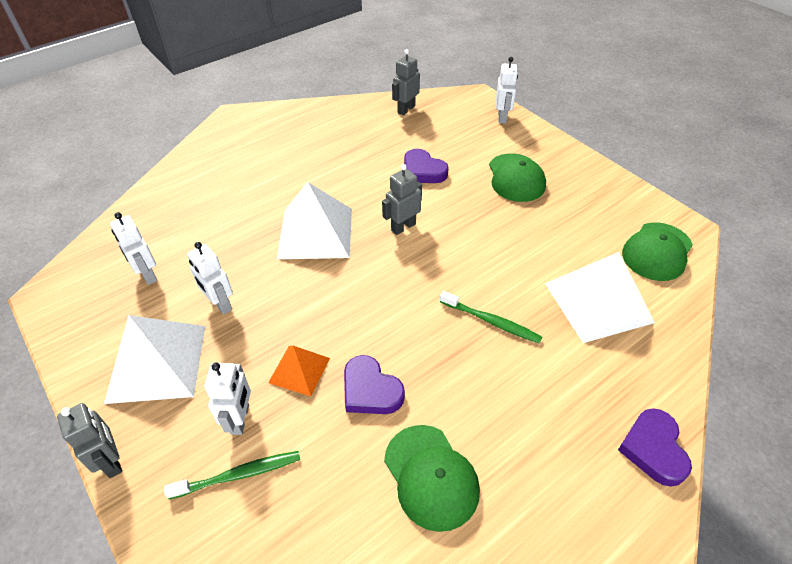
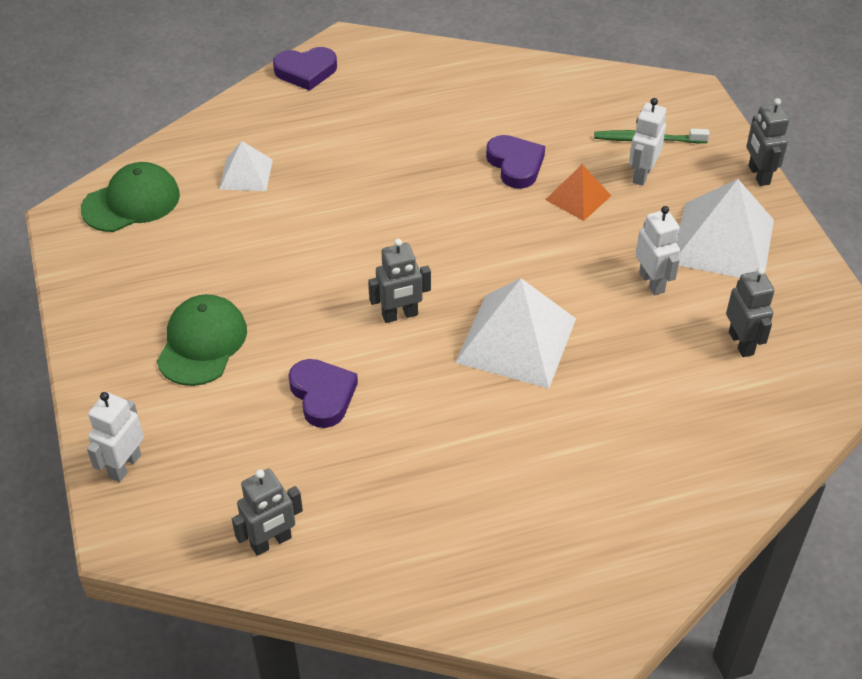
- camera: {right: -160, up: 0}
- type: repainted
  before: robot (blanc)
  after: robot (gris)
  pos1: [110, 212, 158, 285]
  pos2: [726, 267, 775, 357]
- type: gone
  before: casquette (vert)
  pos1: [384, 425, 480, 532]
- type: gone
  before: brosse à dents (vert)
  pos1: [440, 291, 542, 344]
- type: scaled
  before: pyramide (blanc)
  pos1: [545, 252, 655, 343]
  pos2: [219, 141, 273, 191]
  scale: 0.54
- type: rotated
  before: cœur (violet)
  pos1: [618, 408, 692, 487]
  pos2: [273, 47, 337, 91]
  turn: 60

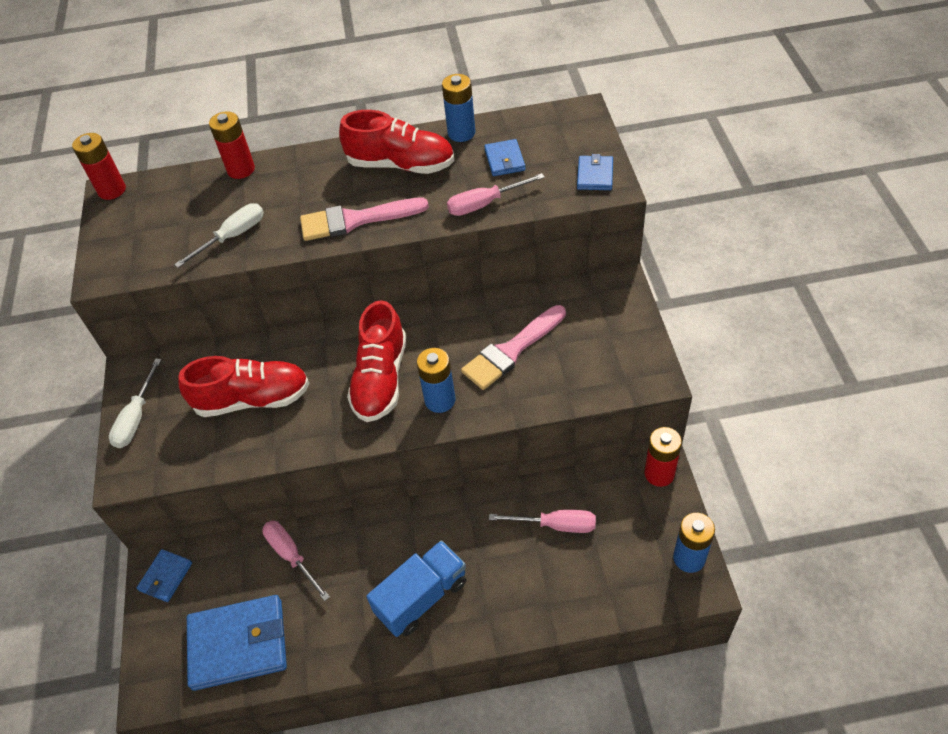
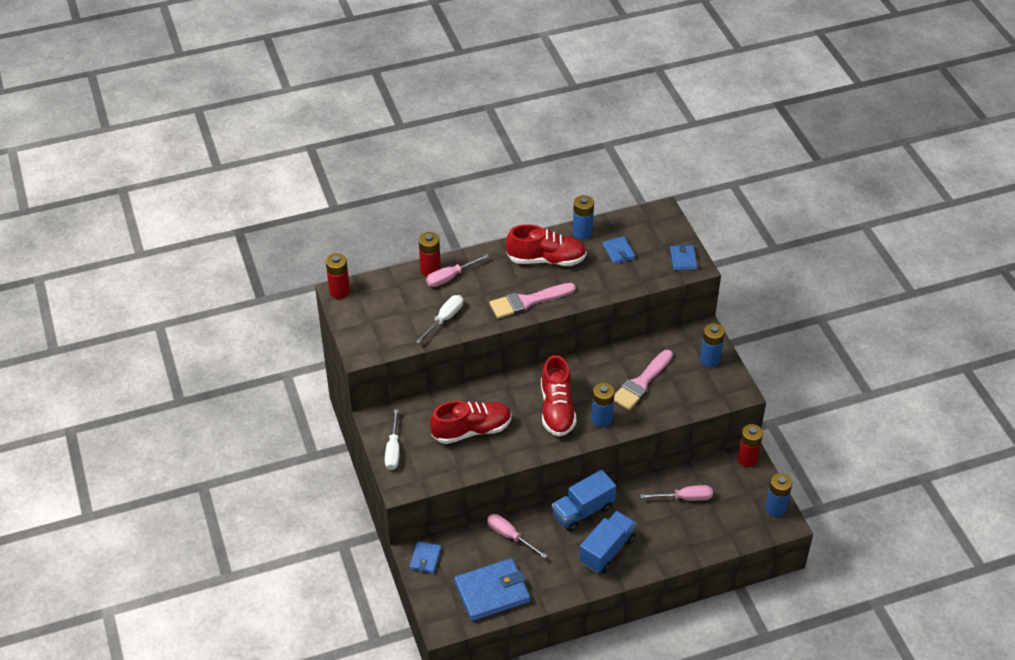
- camera: {right: -15, up: -5}
- type: shifted
  before: tournevis (rose)
  pos1: [447, 173, 545, 216]
  pos2: [426, 254, 489, 287]
- type: new
  after: camion (bleu)
  pos2: [552, 469, 616, 532]
- type: new
  after: pile (bleu)
  pos2: [700, 323, 725, 367]

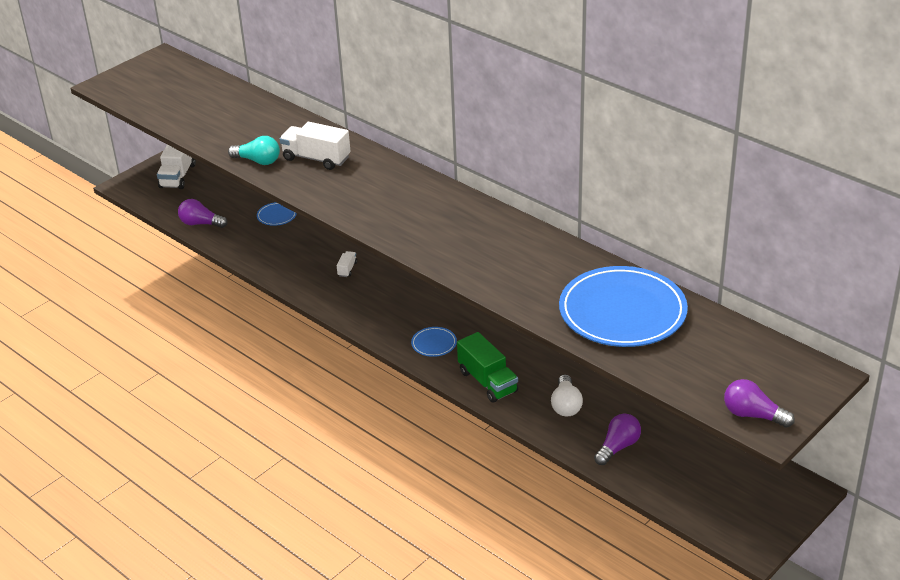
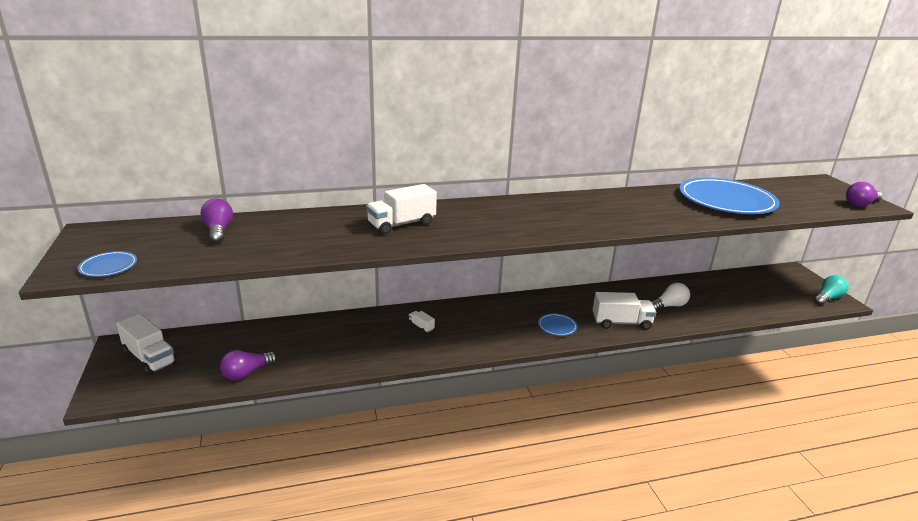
- camera: {right: -60, up: -10}
- type: shifted
  before: ampoule (turquoise)
  pos1: [228, 136, 280, 165]
  pos2: [814, 275, 849, 305]
- type: shifted
  before: assiette (bleu)
  pos1: [257, 202, 297, 226]
  pos2: [78, 251, 137, 277]
- type: repainted
  before: camion (vert)
  after: camion (blanc)
  pos1: [457, 332, 518, 403]
  pos2: [593, 292, 656, 330]
- type: rotated
  before: ampoule (blanc)
  pos1: [551, 374, 583, 417]
  pos2: [651, 283, 690, 311]
  turn: -60
- type: shifted
  before: ampoule (violet)
  pos1: [594, 414, 641, 465]
  pos2: [201, 198, 233, 243]

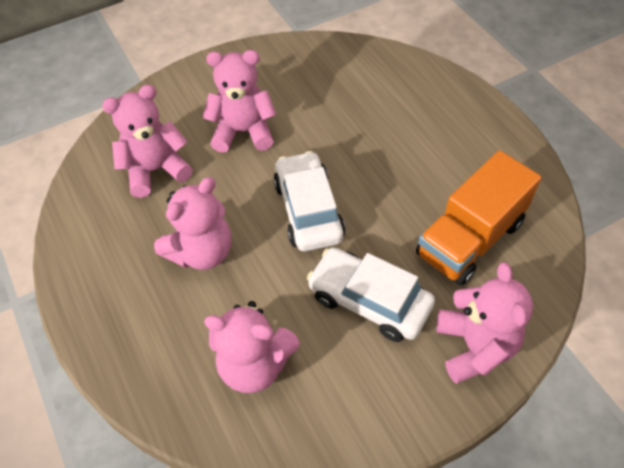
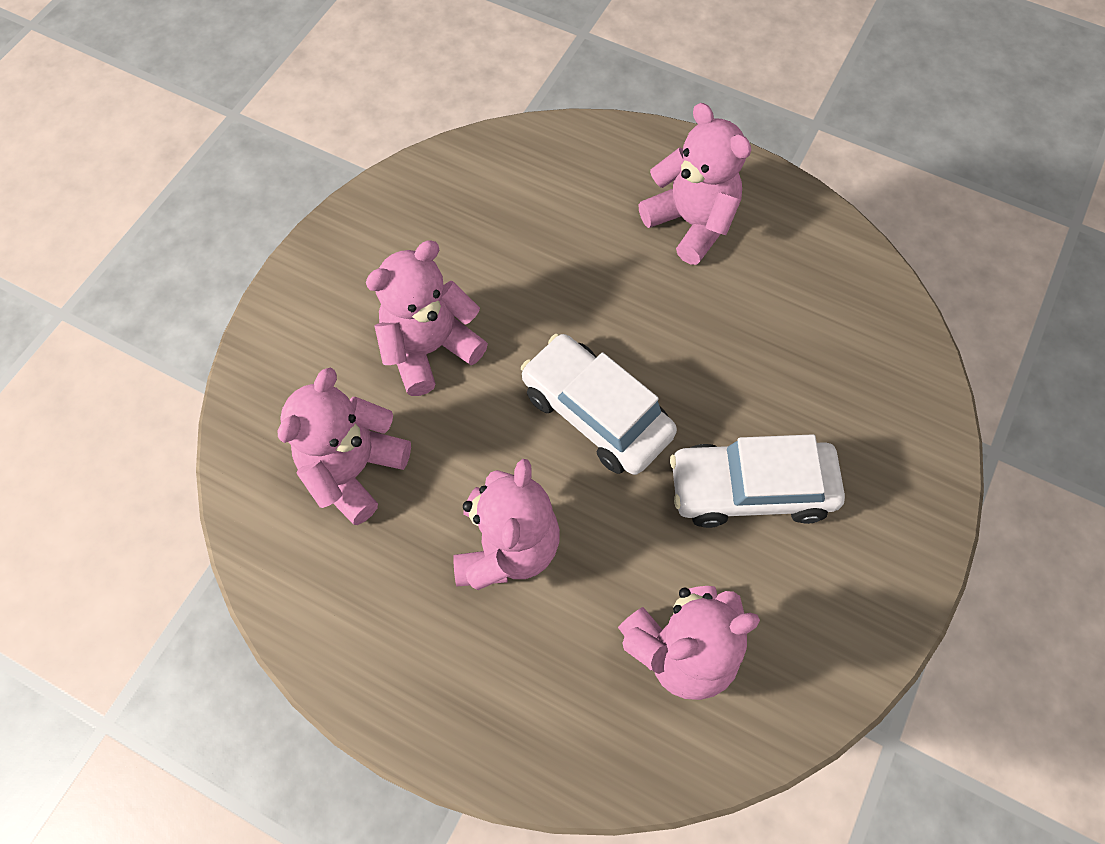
- camera: {right: -35, up: 10}
- type: gone
  before: camion (orange)
  pos1: [416, 150, 541, 286]
- type: shifted
  before: ours en peluche (rose)
  pos1: [436, 262, 533, 383]
  pos2: [639, 103, 751, 265]

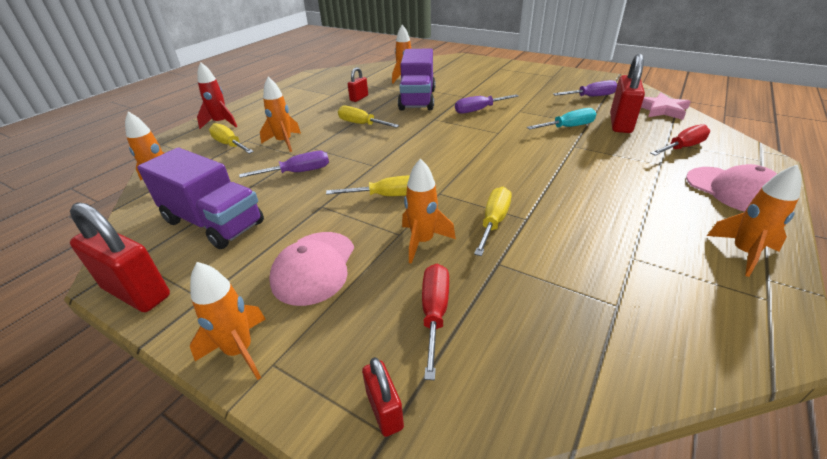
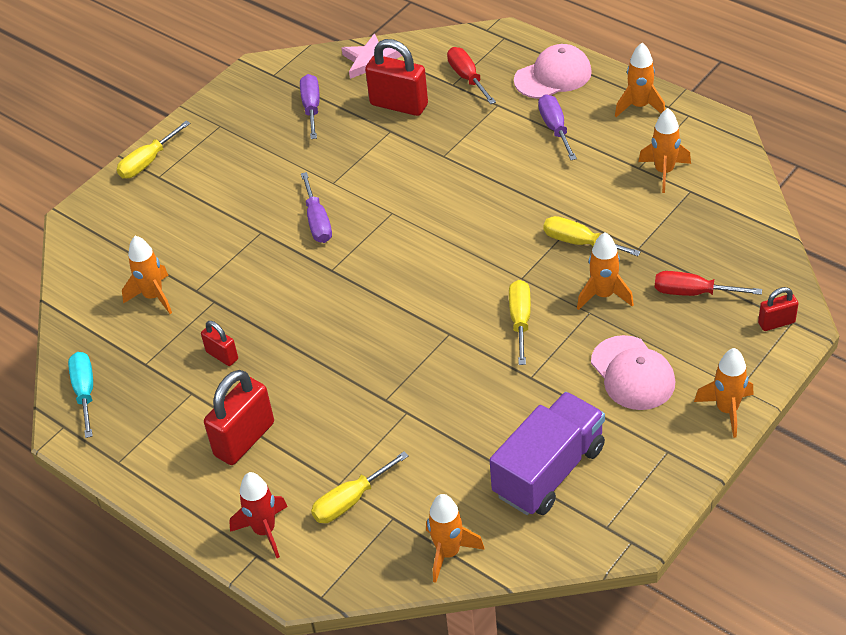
- camera: {right: -80, up: 10}
- type: shifted
  before: cadenas (rouge)
  pos1: [70, 202, 170, 312]
  pos2: [204, 370, 274, 465]
- type: shifted
  before: tournevis (violet)
  pos1: [239, 151, 329, 178]
  pos2: [538, 94, 577, 160]
- type: shifted
  before: fusée (orange)
  pos1: [260, 77, 301, 152]
  pos2: [638, 108, 691, 193]
- type: rotated
  before: casquette (rose)
  pos1: [269, 232, 354, 306]
  pos2: [591, 335, 675, 410]
  turn: 45
- type: shifted
  before: tournevis (jaune)
  pos1: [338, 105, 399, 128]
  pos2: [117, 121, 190, 178]
- type: gone
  before: camion (violet)
  pos1: [398, 48, 435, 111]
- type: shifted
  before: tournevis (turquoise)
  pos1: [527, 108, 596, 130]
  pos2: [68, 352, 93, 438]

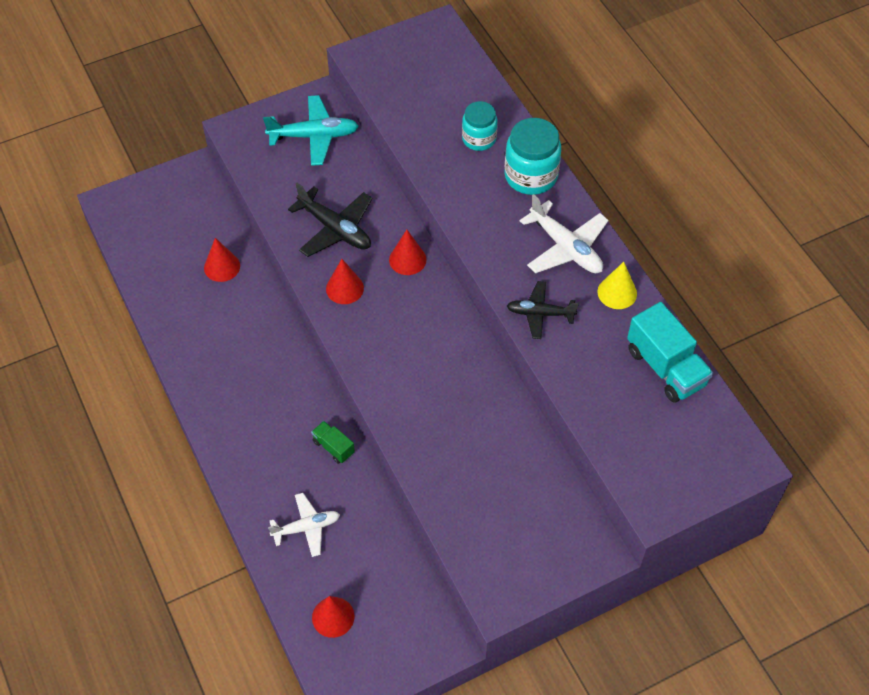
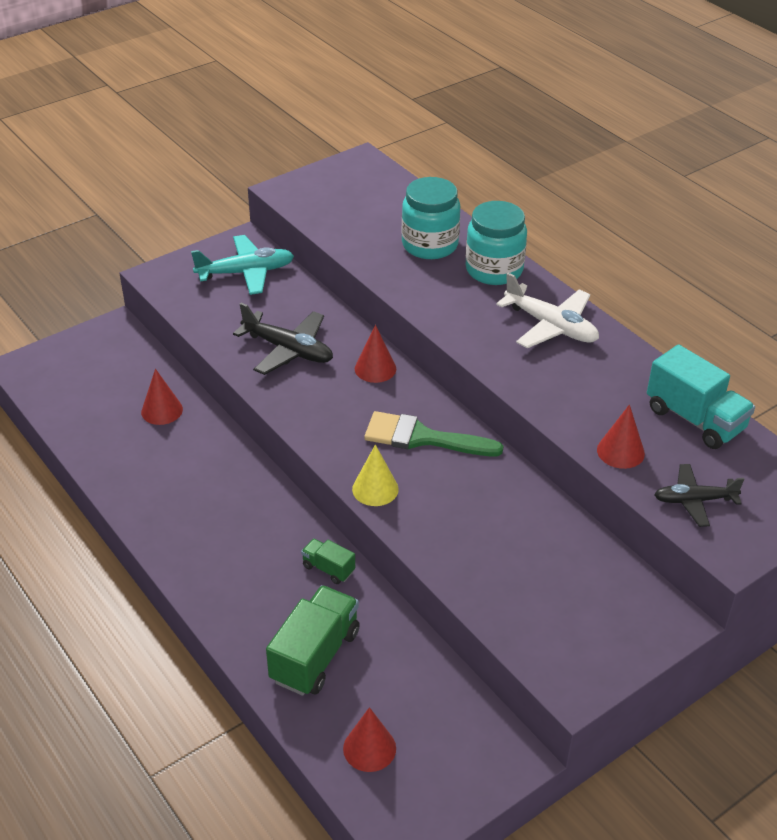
- camera: {right: -10, up: -15}
- type: swapped
  before: avion (blanc)
  after: camion (vert)
  pos1: [268, 493, 340, 557]
  pos2: [266, 585, 360, 696]
- type: shifted
  before: cône (rouge)
  pos1: [326, 259, 364, 304]
  pos2: [597, 404, 645, 469]
- type: scaled
  before: bocal (turquoise)
  pos1: [462, 101, 498, 151]
  pos2: [402, 177, 460, 259]
  scale: 1.53
- type: shifted
  before: avion (noir)
  pos1: [507, 281, 579, 339]
  pos2: [654, 464, 744, 527]
- type: shifted
  before: cône (jaune)
  pos1: [597, 262, 637, 309]
  pos2: [352, 444, 399, 506]
- type: new
  after: pinceau (vert)
  pos2: [364, 411, 503, 456]

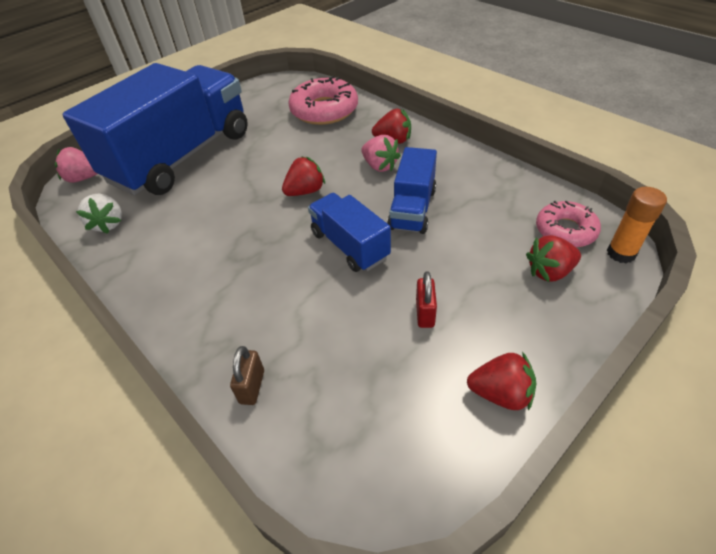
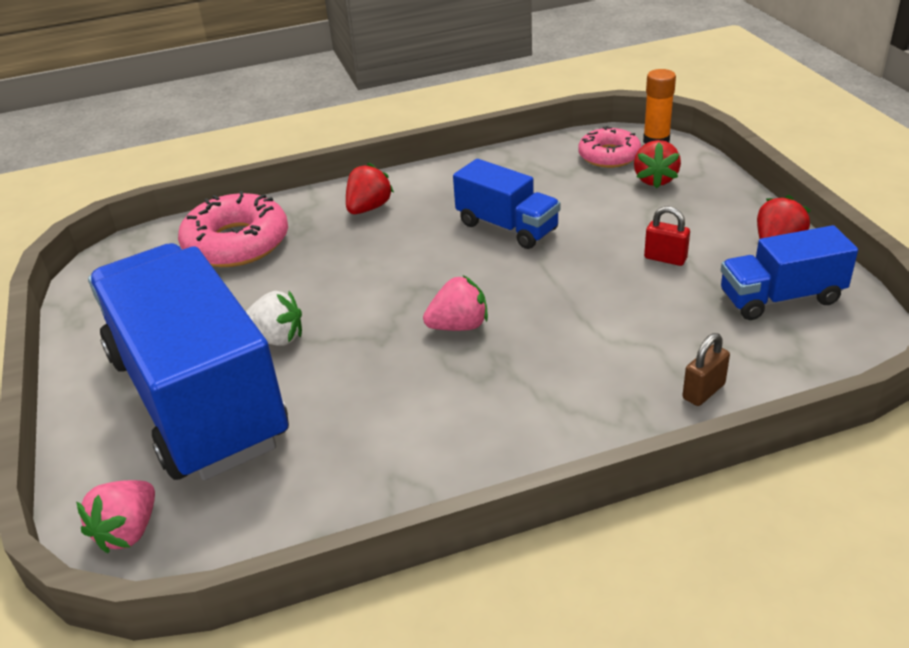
- camera: {right: -65, up: -10}
- type: shifted
  before: fraise (blanc)
  pos1: [76, 194, 122, 234]
  pos2: [246, 291, 302, 346]
- type: rotated
  before: cadenas (marron)
  pos1: [230, 346, 264, 405]
  pos2: [683, 333, 730, 406]
  turn: -75
- type: gone
  before: fraise (rouge)
  pos1: [282, 156, 325, 196]
- type: shifted
  before: camion (bleu)
  pos1: [308, 193, 391, 272]
  pos2: [721, 225, 858, 320]
- type: shifted
  before: fraise (rose)
  pos1: [361, 135, 401, 172]
  pos2: [423, 275, 488, 331]

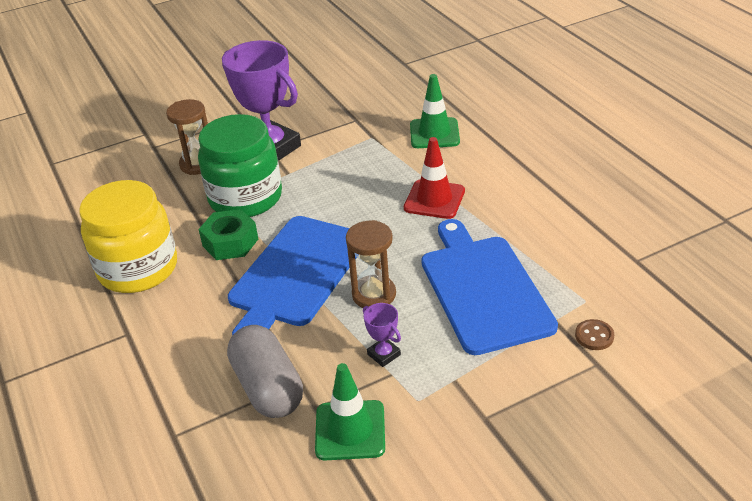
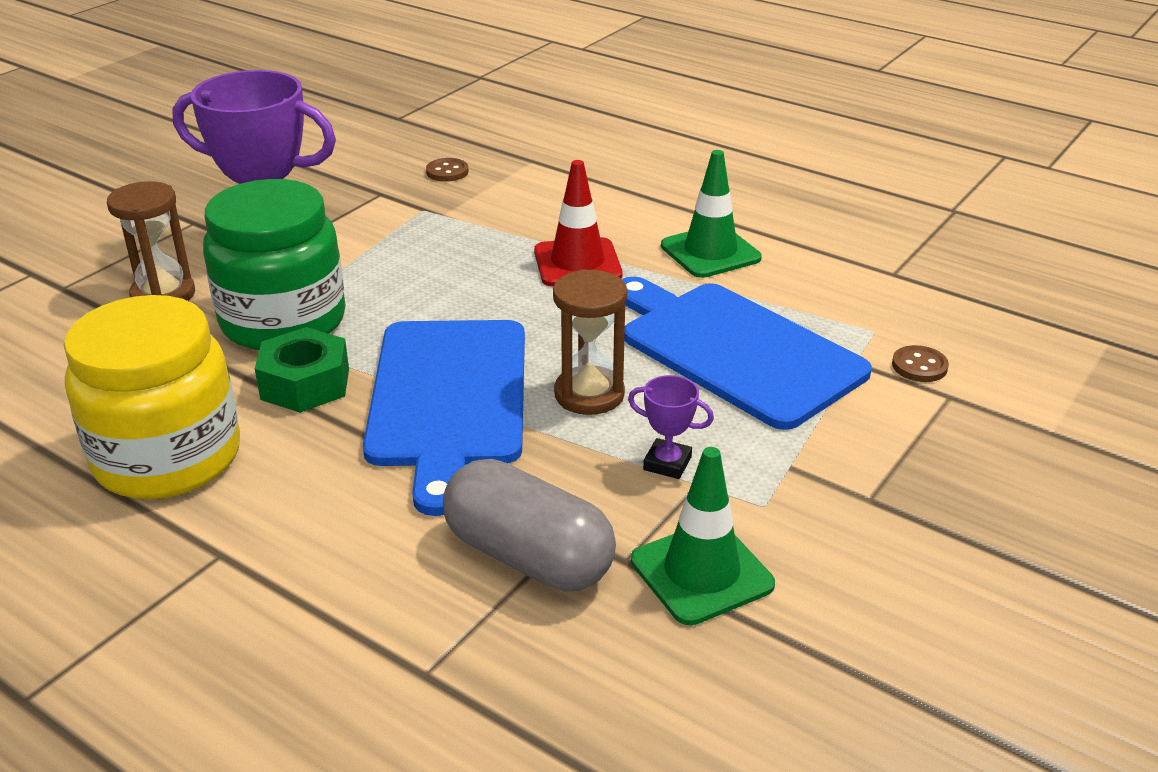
- camera: {right: -30, up: -5}
- type: shifted
  before: cône de chantier (vert)
  pos1: [410, 74, 460, 148]
  pos2: [661, 150, 762, 278]
- type: new
  after: bouton (marron)
  pos2: [426, 158, 468, 182]

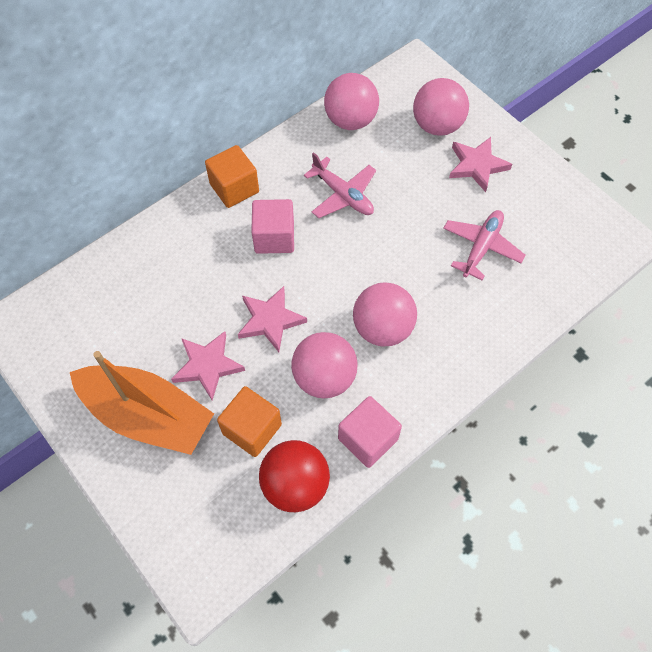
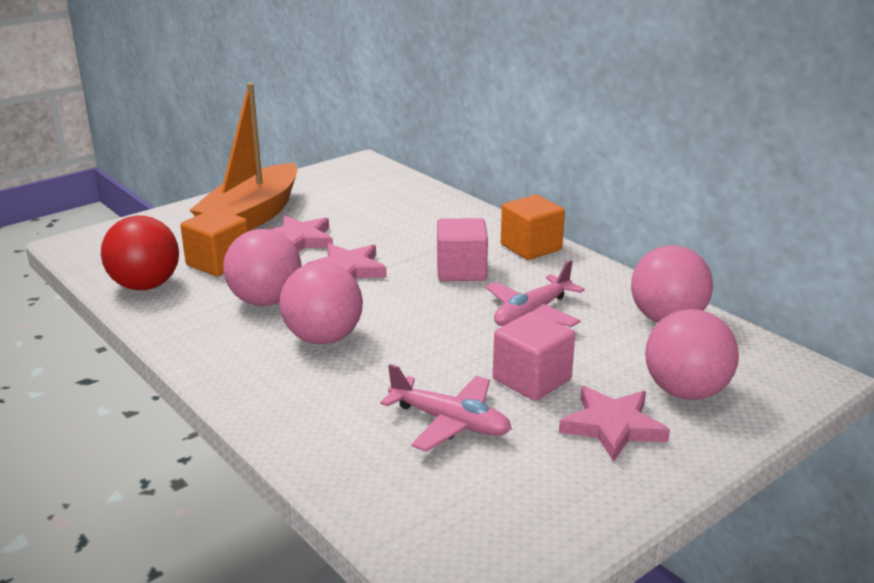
- camera: {right: 90, up: -35}
- type: shifted
  before: cube (rose)
  pos1: [338, 396, 402, 468]
  pos2: [493, 311, 575, 401]

